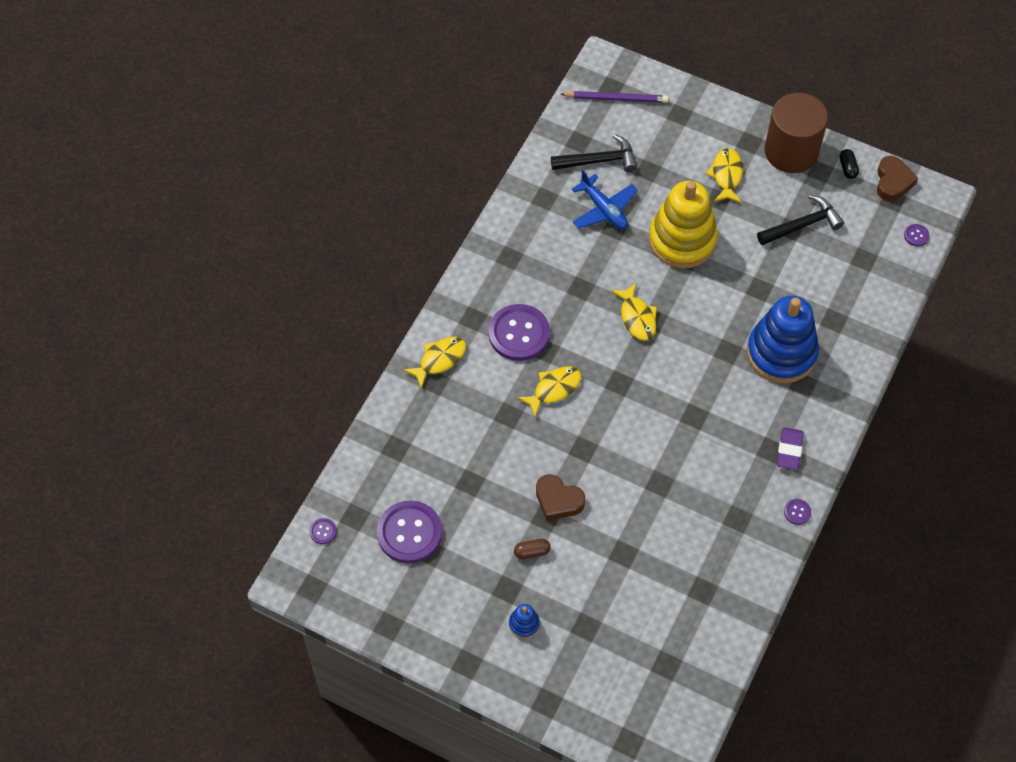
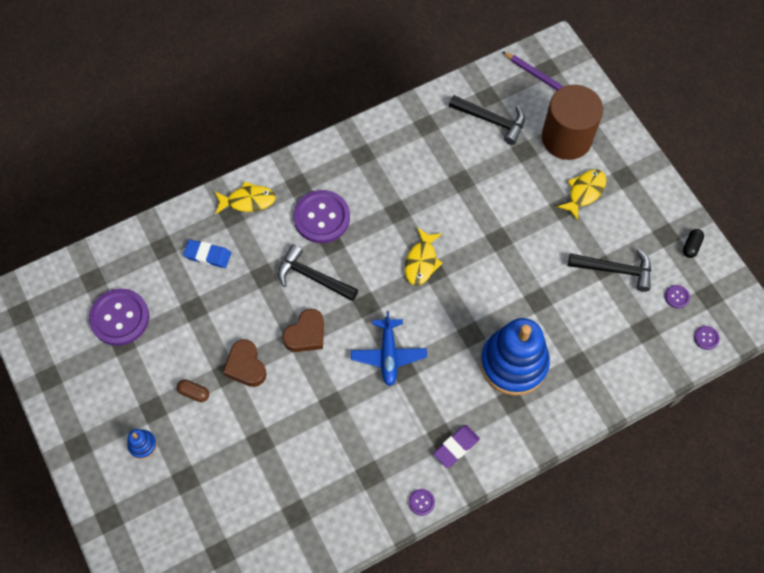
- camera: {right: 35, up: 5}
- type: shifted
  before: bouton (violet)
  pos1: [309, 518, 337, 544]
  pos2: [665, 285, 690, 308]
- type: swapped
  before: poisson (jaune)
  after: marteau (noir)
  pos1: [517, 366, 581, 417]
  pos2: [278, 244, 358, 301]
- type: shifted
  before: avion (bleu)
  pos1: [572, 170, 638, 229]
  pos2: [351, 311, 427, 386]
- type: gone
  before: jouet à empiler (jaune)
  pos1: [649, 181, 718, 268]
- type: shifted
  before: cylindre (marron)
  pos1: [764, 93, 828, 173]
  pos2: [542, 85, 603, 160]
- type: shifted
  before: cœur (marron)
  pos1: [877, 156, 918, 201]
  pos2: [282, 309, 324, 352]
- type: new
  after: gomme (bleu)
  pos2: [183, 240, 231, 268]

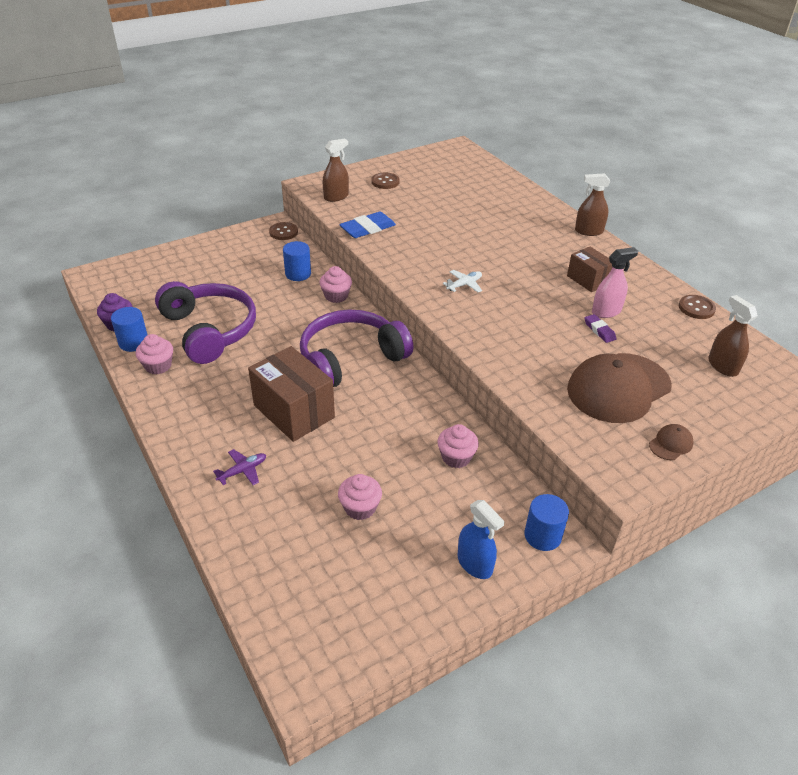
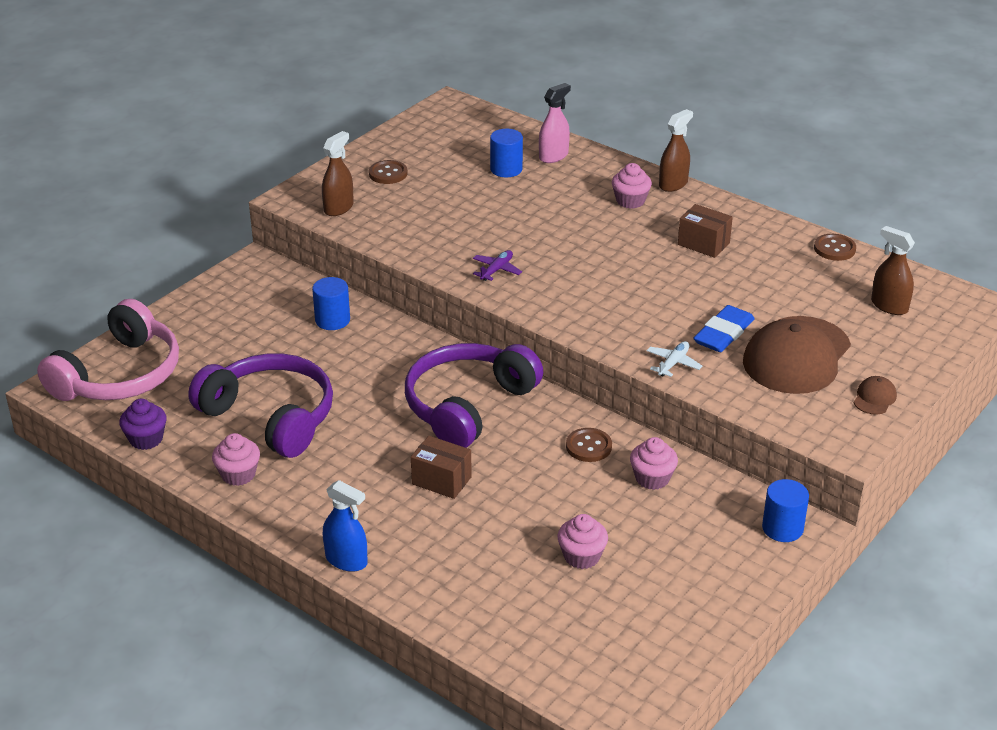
- camera: {right: -20, up: -5}
- type: shifted
  before: cylindre (bleu)
  pos1: [111, 307, 148, 352]
  pos2: [490, 129, 523, 177]
- type: shifted
  before: avion (violet)
  pos1: [213, 449, 266, 485]
  pos2: [473, 250, 522, 281]
- type: scaled
  before: boîte (marron)
  pos1: [248, 346, 335, 442]
  pos2: [411, 436, 472, 499]
  scale: 0.58
- type: shifted
  before: bouton (marron)
  pos1: [269, 222, 298, 240]
  pos2: [566, 428, 612, 462]
- type: shifted
  before: muffin (rose)
  pos1: [320, 266, 352, 303]
  pos2: [612, 163, 652, 209]
- type: shifted
  before: gomme (bleu)
  pos1: [339, 212, 396, 238]
  pos2: [694, 305, 755, 352]
- type: shifted
  before: avion (blanc)
  pos1: [443, 270, 482, 292]
  pos2: [647, 341, 702, 377]
- type: shifted
  before: vaporisateur (bleu)
  pos1: [457, 500, 505, 579]
  pos2: [323, 480, 368, 572]
- type: rotated
  before: vaporisateur (marron)
  pos1: [575, 173, 610, 236]
  pos2: [659, 109, 693, 192]
  turn: 150
- type: gone
  before: gomme (violet)
  pos1: [585, 314, 616, 343]
- type: shifted
  before: vaporisateur (rose)
  pos1: [592, 247, 638, 318]
  pos2: [539, 83, 571, 163]
- type: new
  after: casque audio (rose)
  pos2: [37, 299, 179, 401]

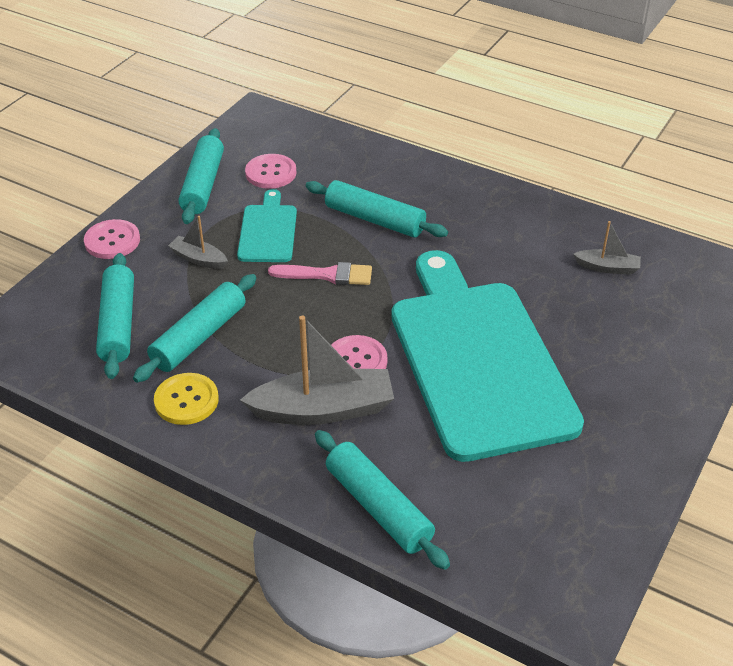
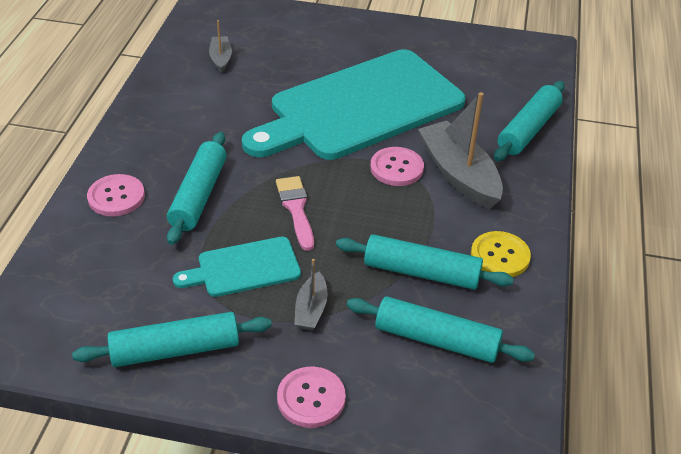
- camera: {right: -110, up: 0}
- type: rotated
  before: rouleau à pâtisserie (turquoise)
  pos1: [96, 253, 134, 379]
  pos2: [347, 296, 535, 363]
  turn: 45
- type: shifted
  before: bouton (rose)
  pos1: [245, 154, 297, 189]
  pos2: [87, 174, 145, 216]

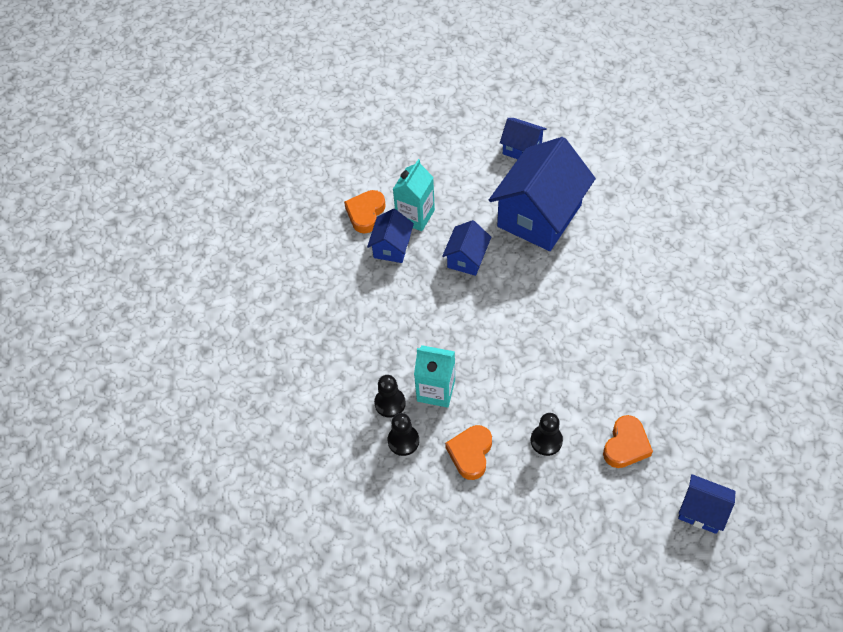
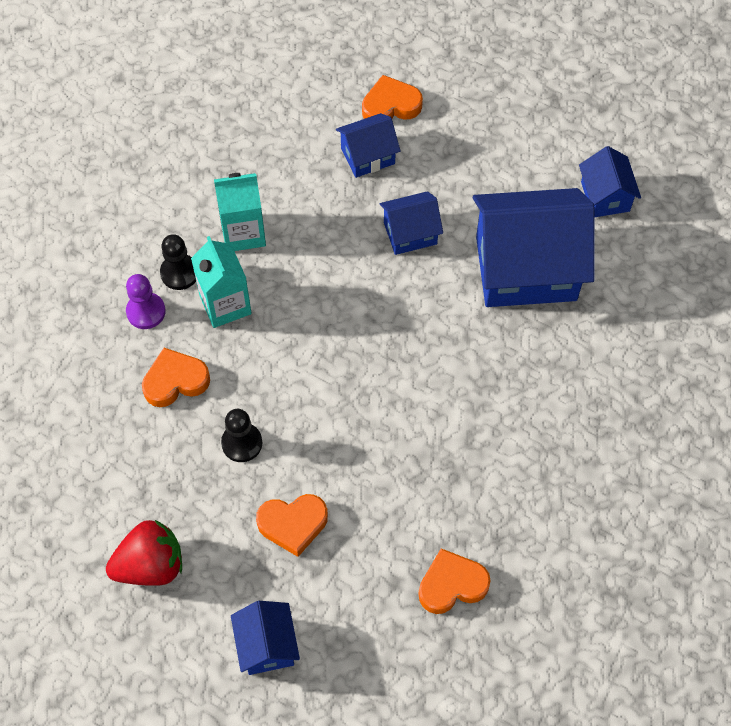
- camera: {right: 50, up: 5}
- type: repainted
  before: pion (noir)
  after: pion (violet)
  pos1: [388, 413, 419, 456]
  pos2: [126, 274, 166, 329]
- type: shifted
  before: brique de lait (turquoise)
  pos1: [393, 159, 435, 231]
  pos2: [214, 173, 266, 251]
- type: new
  after: fraise (rouge)
  pos2: [106, 520, 182, 586]
- type: new
  after: cœur (orange)
  pos2: [418, 548, 491, 614]

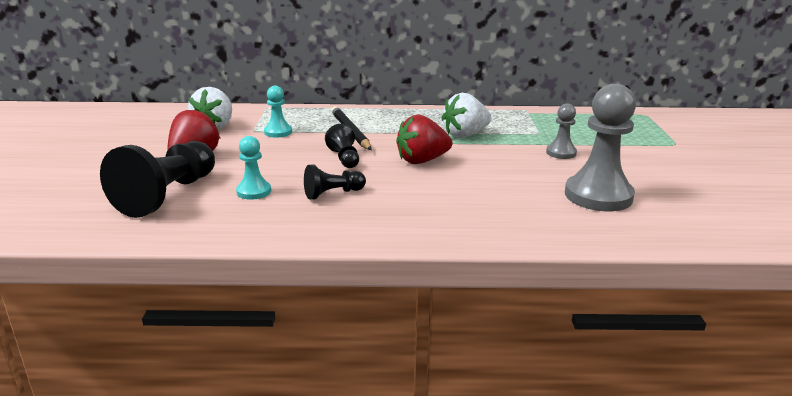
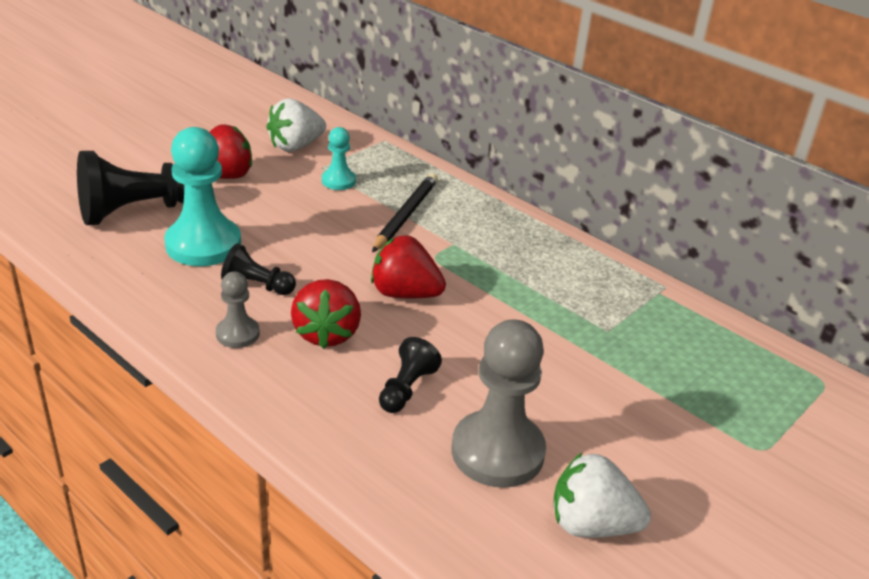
- camera: {right: 40, up: 10}
- type: scaled
  before: pion (turquoise)
  pos1: [236, 136, 271, 200]
  pos2: [164, 127, 241, 266]
  scale: 1.94
- type: shifted
  before: pion (noir)
  pos1: [325, 124, 359, 168]
  pos2: [379, 337, 442, 413]
- type: shifted
  before: fraise (blanc)
  pos1: [441, 93, 491, 138]
  pos2: [553, 452, 651, 538]
- type: shifted
  before: pion (gris)
  pos1: [546, 104, 577, 159]
  pos2: [216, 272, 260, 348]
- type: new
  after: fraise (rouge)
  pos2: [291, 279, 361, 349]

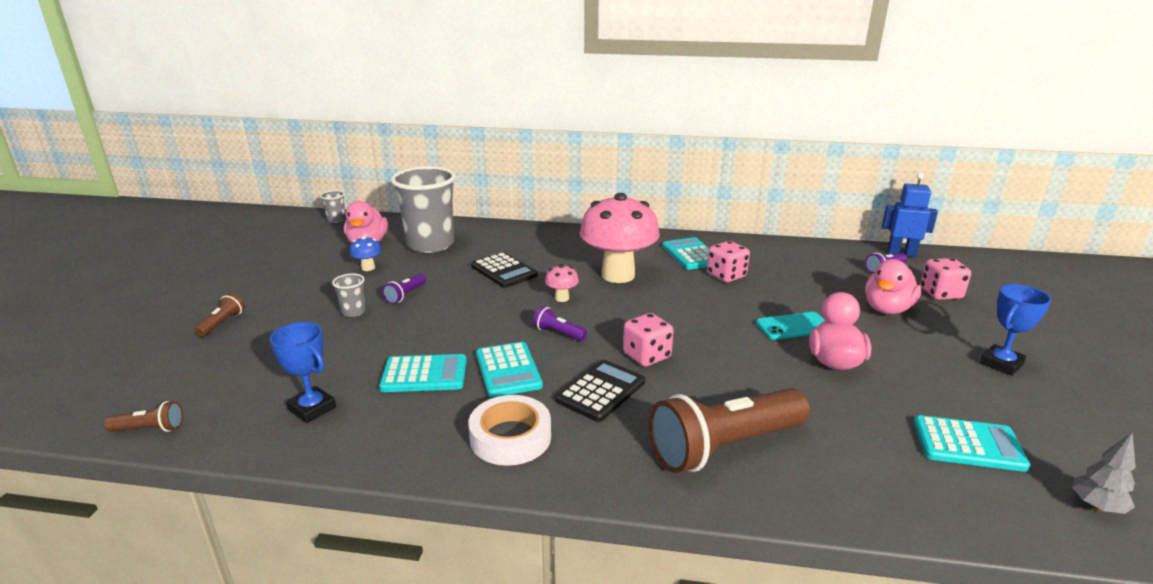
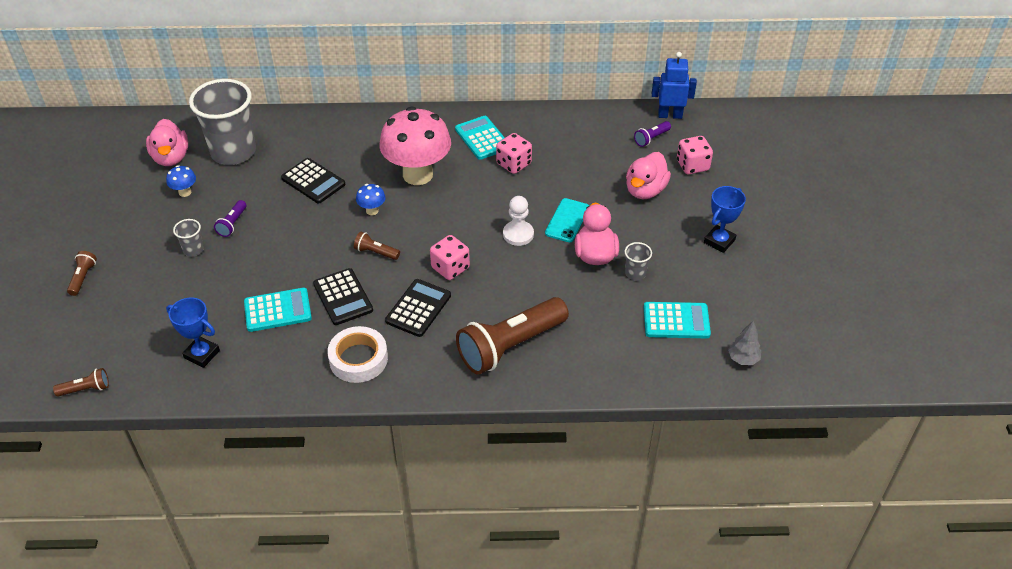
- camera: {right: -10, up: 20}
- type: shifted
  before: gobelet (gris)
  pos1: [320, 190, 346, 223]
  pos2: [625, 242, 652, 280]
- type: repainted
  before: calculatrice (turquoise)
  after: calculatrice (noir)
  pos1: [476, 342, 543, 397]
  pos2: [313, 268, 373, 325]
- type: repainted
  before: lampe de poche (violet)
  after: lampe de poche (marron)
  pos1: [533, 306, 587, 341]
  pos2: [354, 231, 400, 260]
- type: repainted
  before: champignon (rose)
  after: champignon (bleu)
  pos1: [545, 264, 579, 302]
  pos2: [356, 184, 386, 215]
- type: rotated
  before: téléphone (turquoise)
  pos1: [756, 312, 825, 340]
  pos2: [545, 198, 589, 242]
  turn: -45
- type: new
  after: pion (blanc)
  pos2: [503, 196, 534, 246]

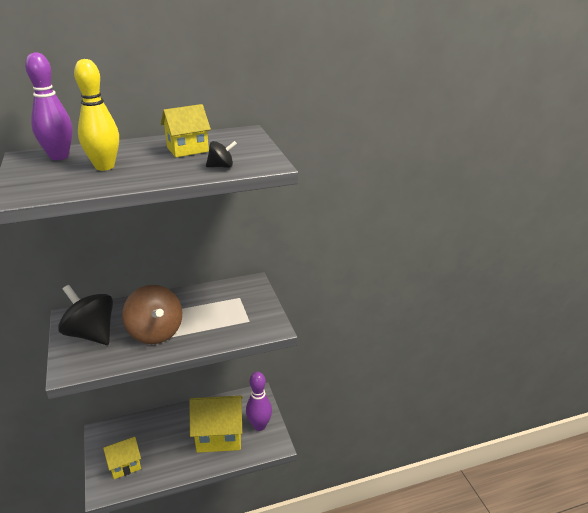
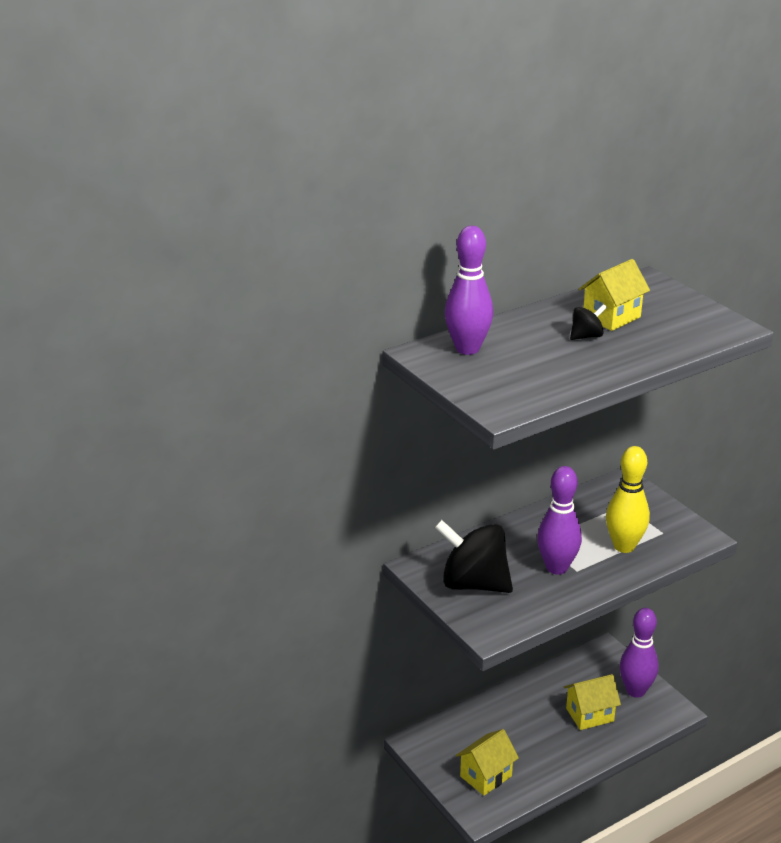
- camera: {right: -15, up: 0}
- type: shifted
  before: quille (jaune)
  pos1: [74, 59, 119, 171]
  pos2: [606, 446, 650, 553]
- type: swapped
  before: toupie (marron)
  after: quille (violet)
  pos1: [122, 285, 182, 344]
  pos2: [537, 466, 582, 575]
- type: scaled
  before: maison (jaune)
  pos1: [189, 396, 243, 453]
  pos2: [564, 674, 621, 730]
  scale: 0.59
- type: shifted
  before: toupie (noir)
  pos1: [206, 141, 237, 168]
  pos2: [570, 304, 607, 340]

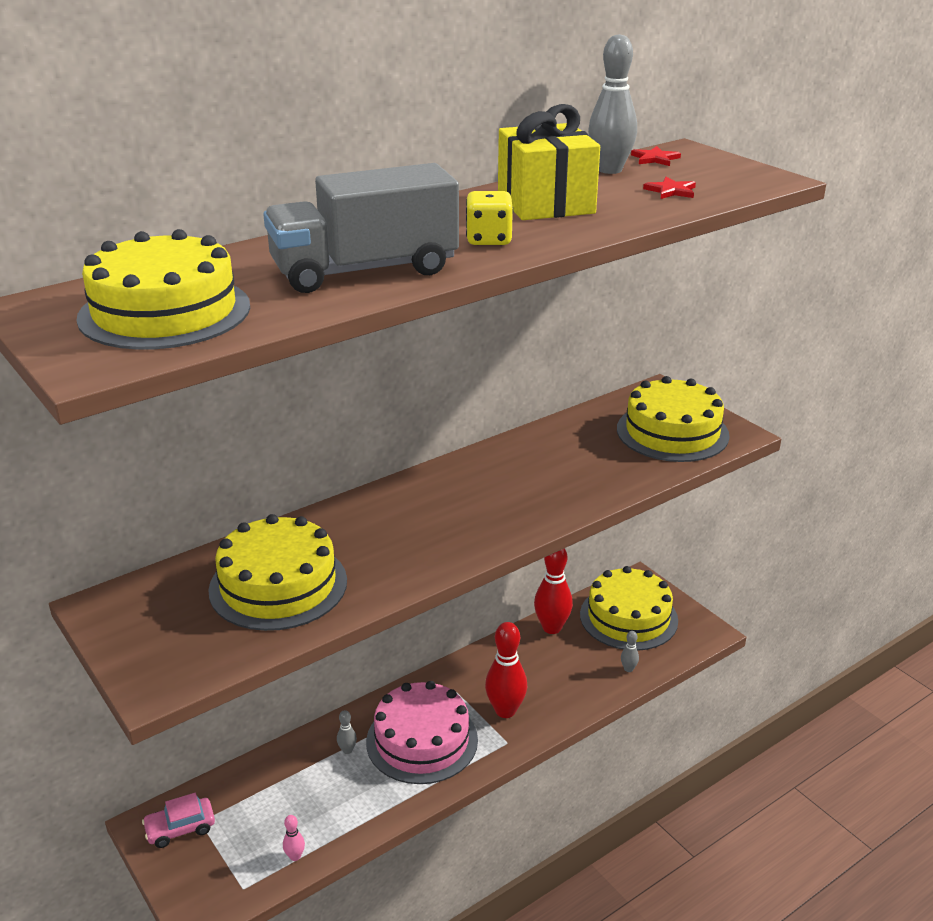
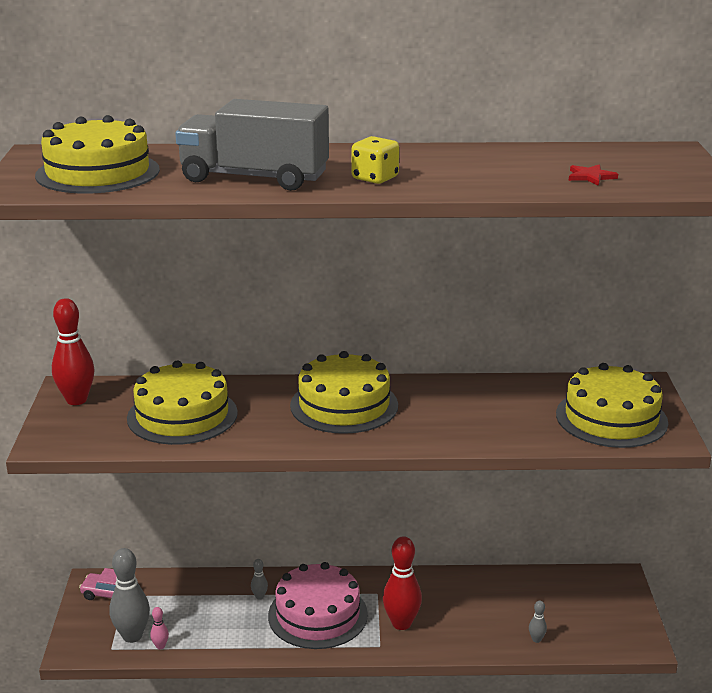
- camera: {right: 35, up: -5}
- type: gone
  before: cadeau (jaune)
  pos1: [498, 104, 600, 220]
- type: shifted
  before: quille (rouge)
  pos1: [534, 548, 573, 634]
  pos2: [52, 298, 95, 405]
- type: shifted
  before: gâteau (jaune)
  pos1: [580, 566, 678, 651]
  pos2: [290, 351, 398, 434]
- type: shifted
  before: quille (gris)
  pos1: [588, 34, 637, 174]
  pos2: [109, 548, 150, 643]
- type: gone
  before: étoile (rouge)
  pos1: [631, 146, 681, 166]

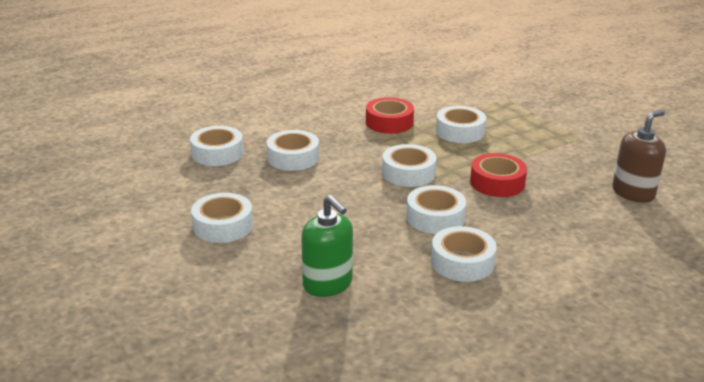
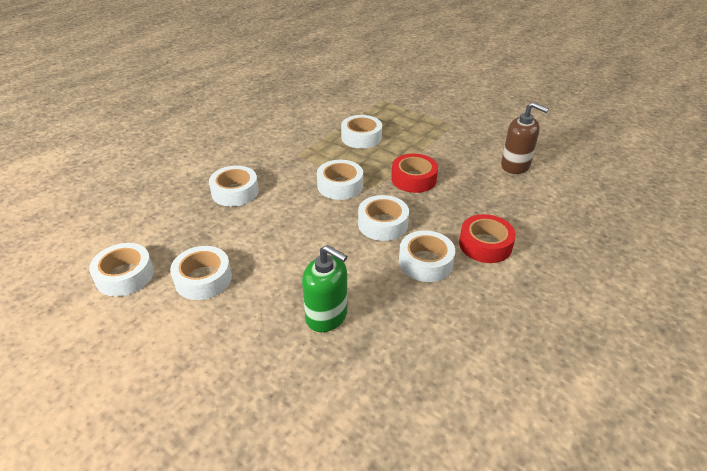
- camera: {right: -20, up: 10}
- type: shifted
  before: ruban adhésif (blanc)
  pos1: [190, 126, 243, 166]
  pos2: [89, 243, 154, 297]
- type: shifted
  before: ruban adhésif (rouge)
  pos1: [366, 97, 414, 134]
  pos2: [459, 214, 516, 263]
- type: rotated
  before: distributeur de savon (marron)
  pos1: [612, 109, 666, 203]
  pos2: [501, 102, 549, 174]
  turn: 90

